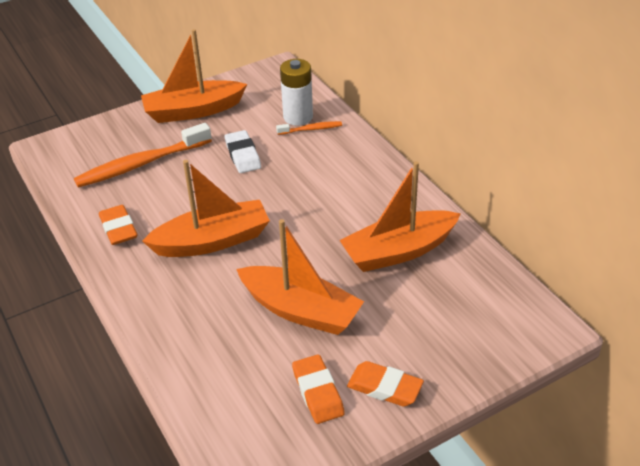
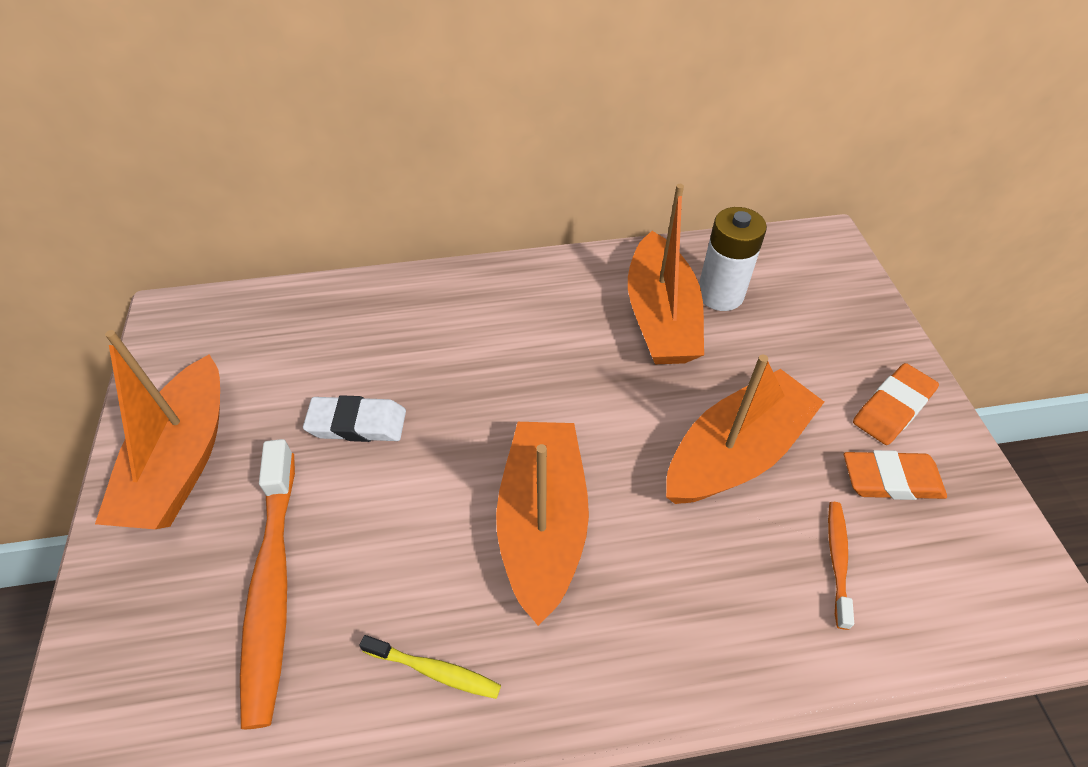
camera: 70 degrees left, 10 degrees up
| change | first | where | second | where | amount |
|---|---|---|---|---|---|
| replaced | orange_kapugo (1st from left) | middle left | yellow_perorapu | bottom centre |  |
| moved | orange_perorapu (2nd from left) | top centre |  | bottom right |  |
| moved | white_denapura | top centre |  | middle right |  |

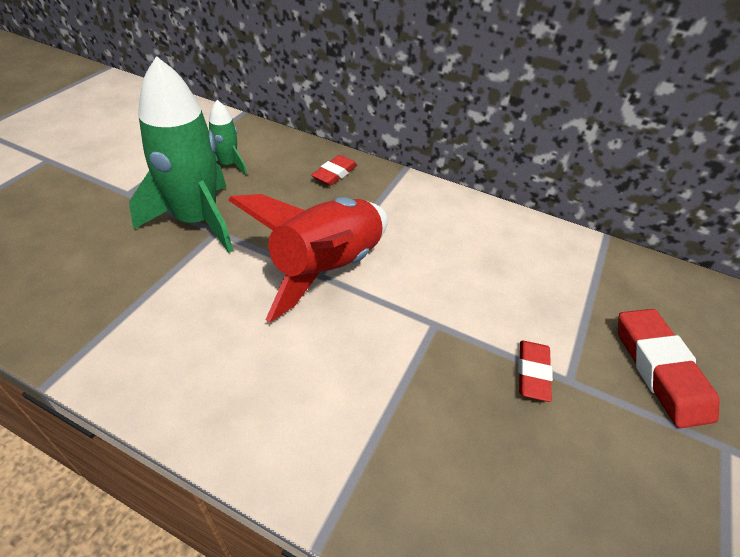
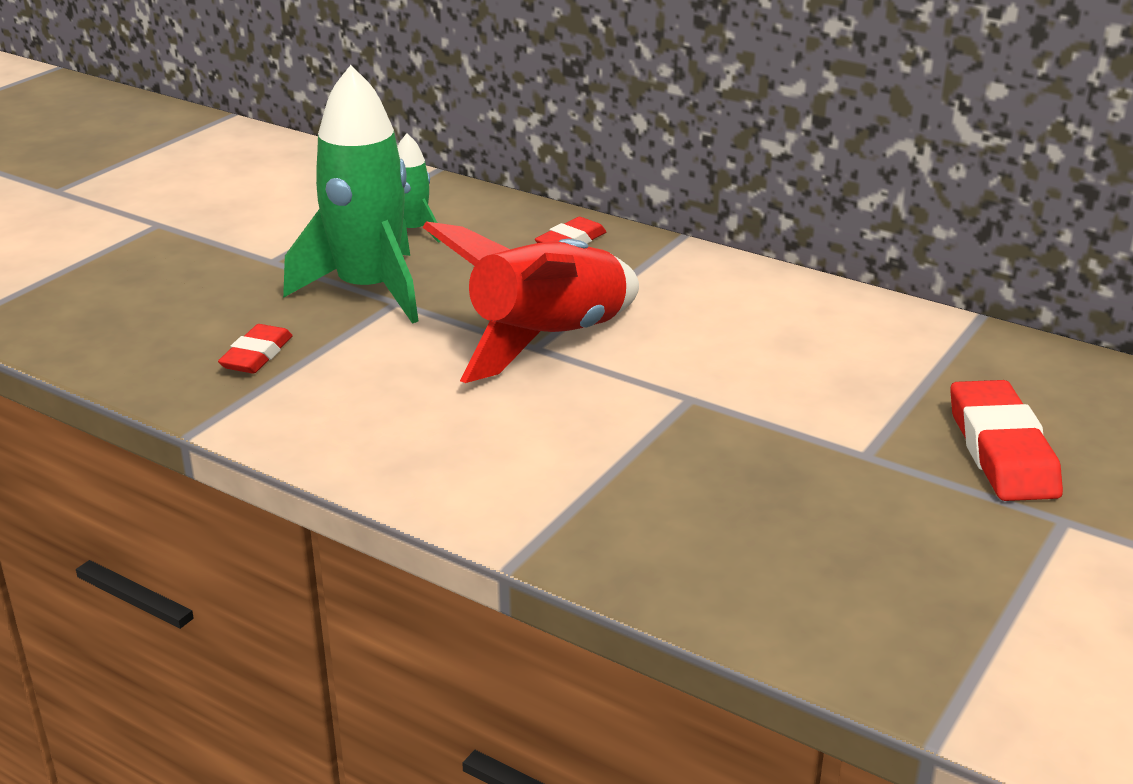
camera: 10 degrees right, 15 degrees down
| change | first | where | second | where | amount |
|---|---|---|---|---|---|
| moved | red_kapugo (2nd from left in the first image) | middle right | red_kapugo (1st from left) | middle left |  |

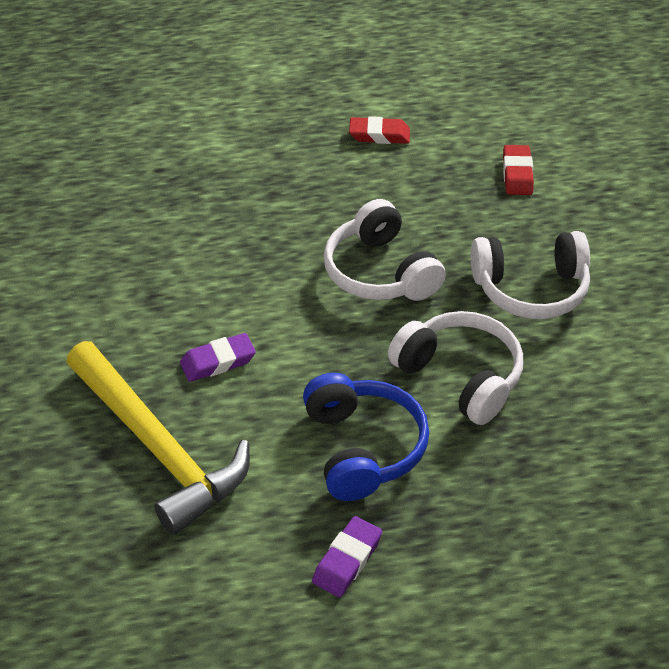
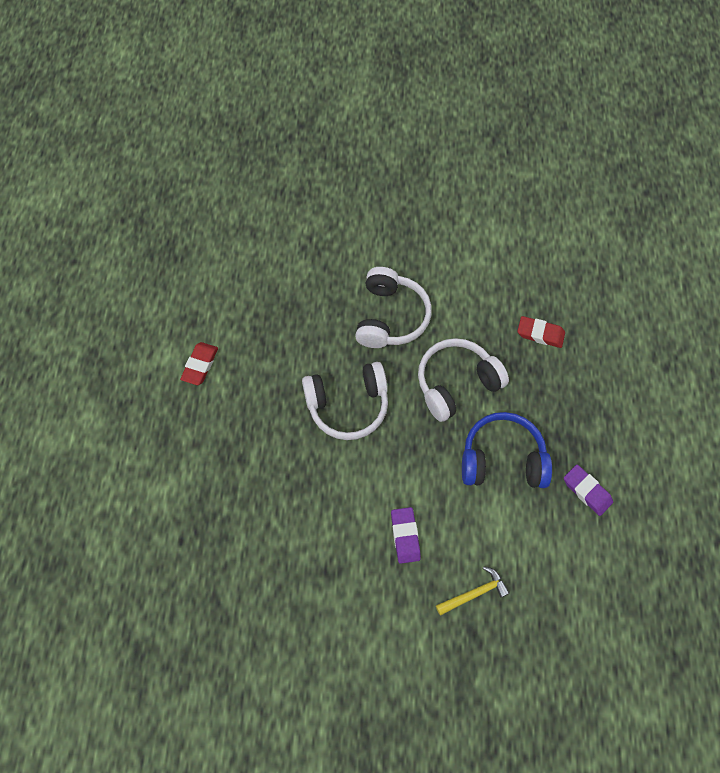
camera: 75 degrees left, 20 degrees up
| change | first | where | second | where | amount |
|---|---|---|---|---|---|
| resized | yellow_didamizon | middle left |  | bottom centre | x0.42 |
| moved | red_kapugo (2nd from left) | top right |  | middle right |  |

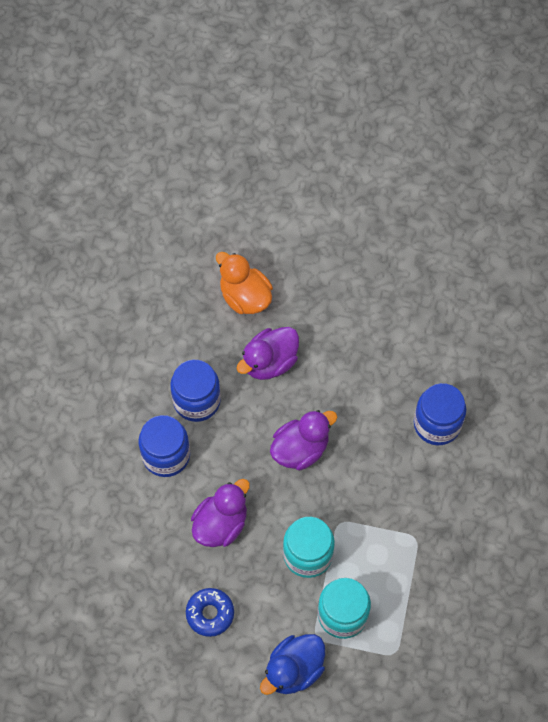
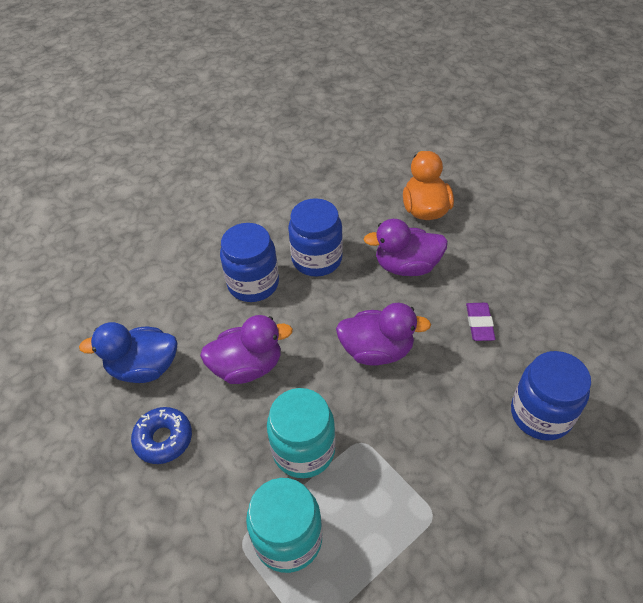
camera: 40 degrees right, 15 degrees down
| change | first | where | second | where | amount |
|---|---|---|---|---|---|
| moved | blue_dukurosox | bottom centre |  | middle left |  |
| added |  |  | purple_kapugo | middle right |  |

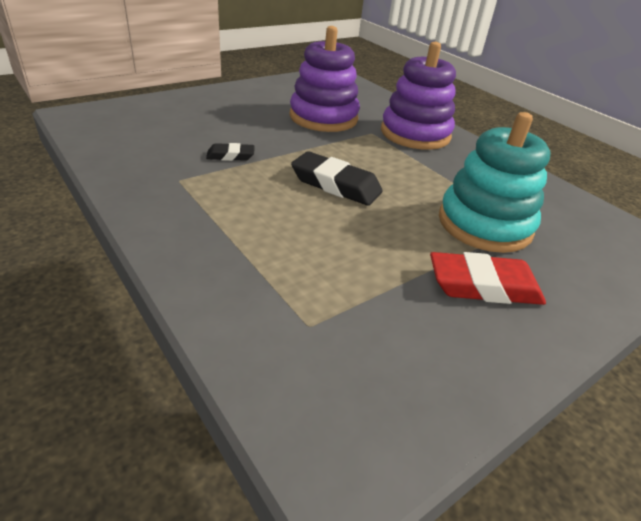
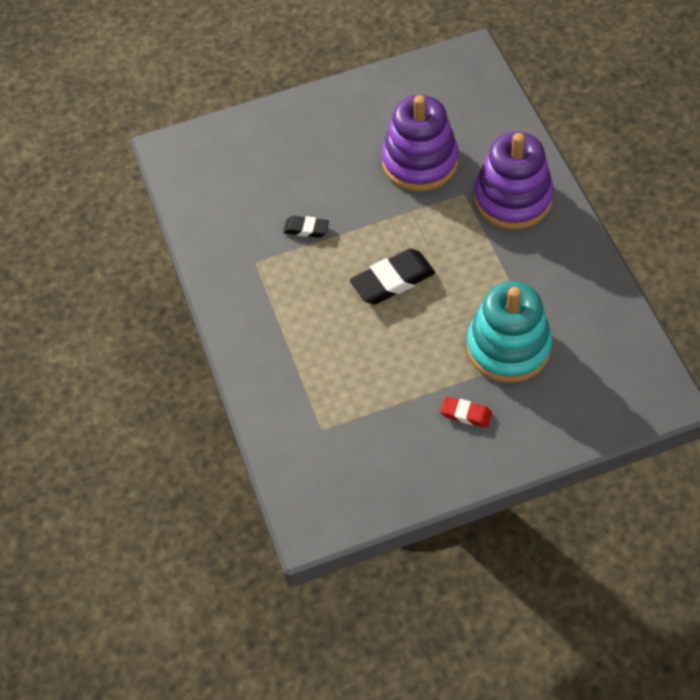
camera: 25 degrees right, 20 degrees up
| change | first | where | second | where | amount |
|---|---|---|---|---|---|
| turned | black_kapugo (2nd from left) | centre |  | centre | 75 degrees counterclockwise |
| resized | red_kapugo | middle right |  | centre | x0.56 |

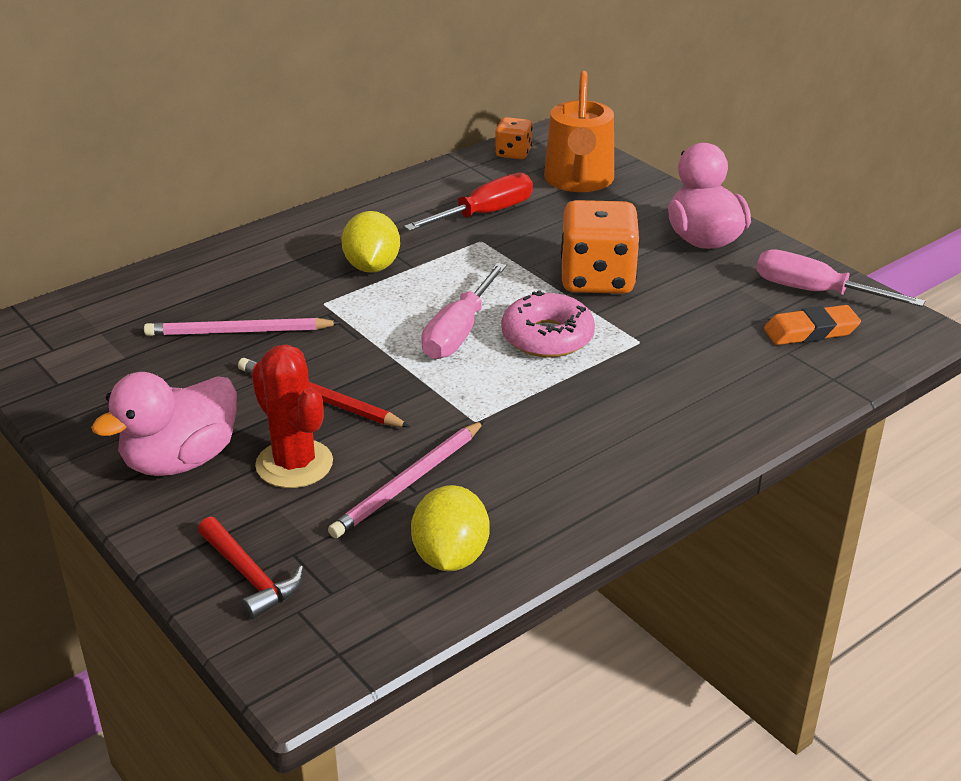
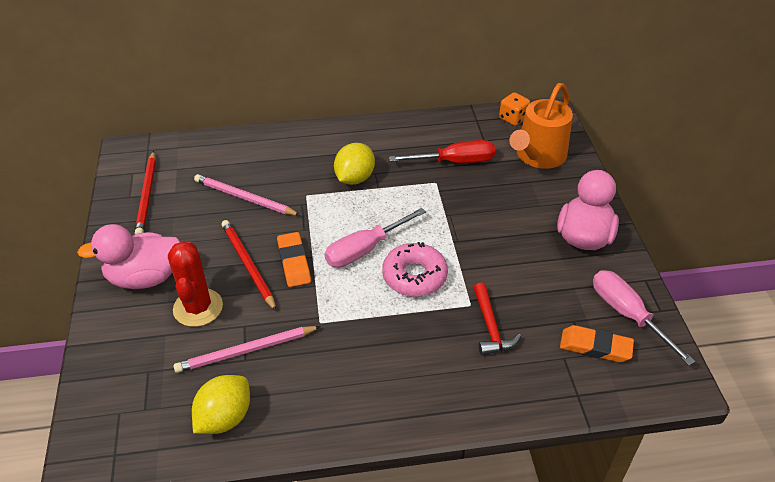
camera: 30 degrees right, 10 degrees up
| change | first | where | second | where | amount |
|---|---|---|---|---|---|
| moved | red_didamizon | bottom left |  | centre |  |
| removed | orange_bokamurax (2nd from left) | top centre |  |  |  |
| added |  |  | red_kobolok (1st from left) | middle left |  |
| added |  |  | orange_kapugo (1st from left) | centre |  |

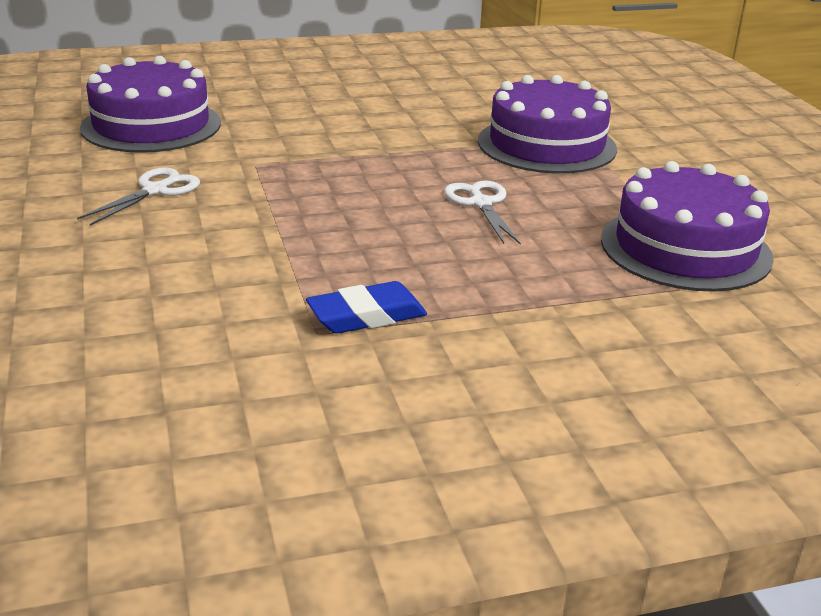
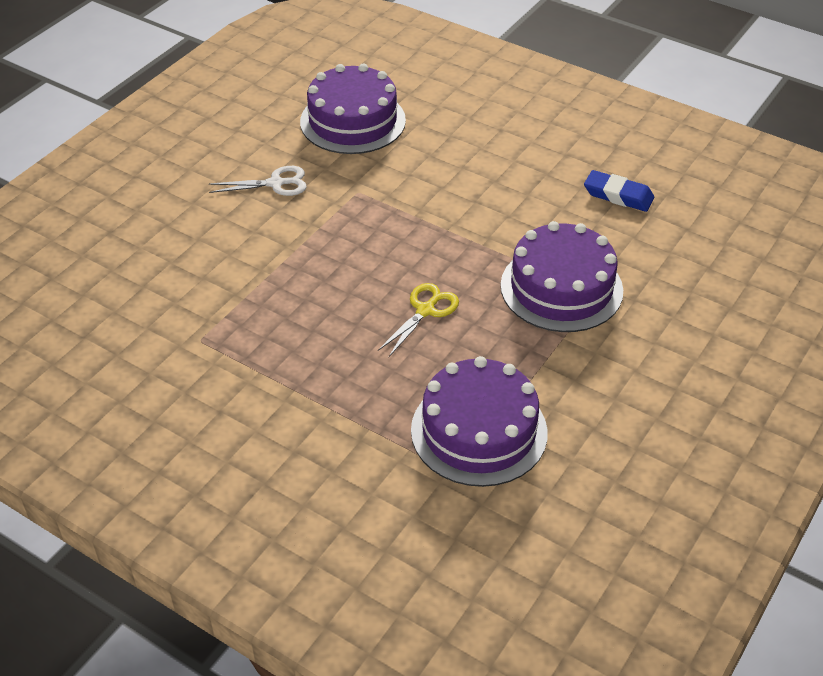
camera: 50 degrees right, 15 degrees up
| change | first | where | second | where | amount |
|---|---|---|---|---|---|
| moved | blue_kapugo | centre |  | top right |  |
| recoloured | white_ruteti (2nd from left) | centre | yellow_ruteti | centre |  |

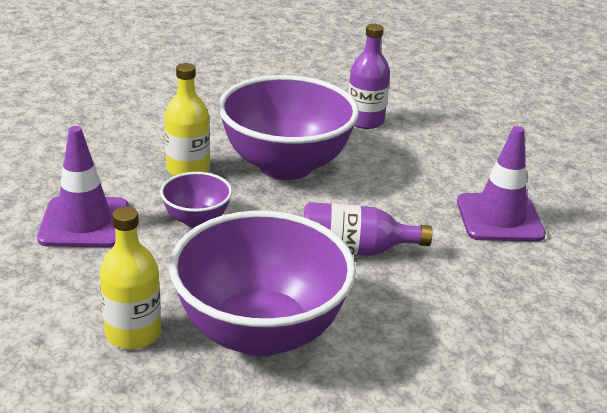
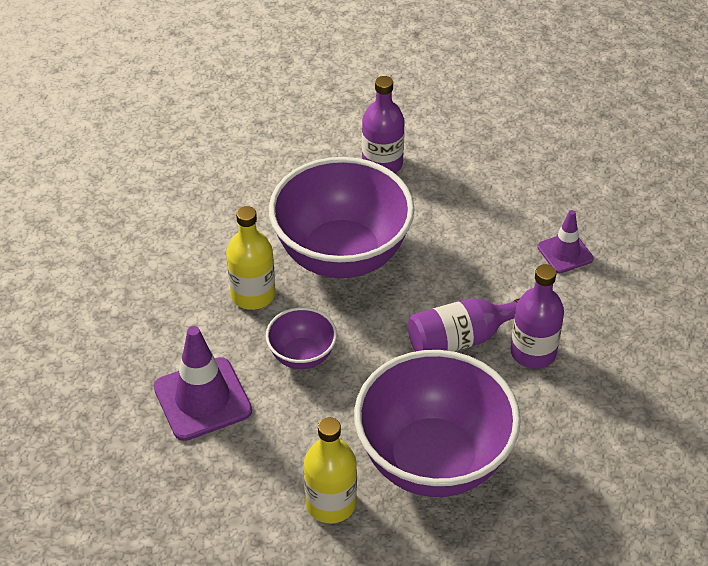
camera: 20 degrees left, 15 degrees up
| change | first | where | second | where | amount |
|---|---|---|---|---|---|
| resized | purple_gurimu (2nd from left) | middle right |  | middle right | x0.59 |
| added |  |  | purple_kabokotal (3rd from left) | middle right |  |

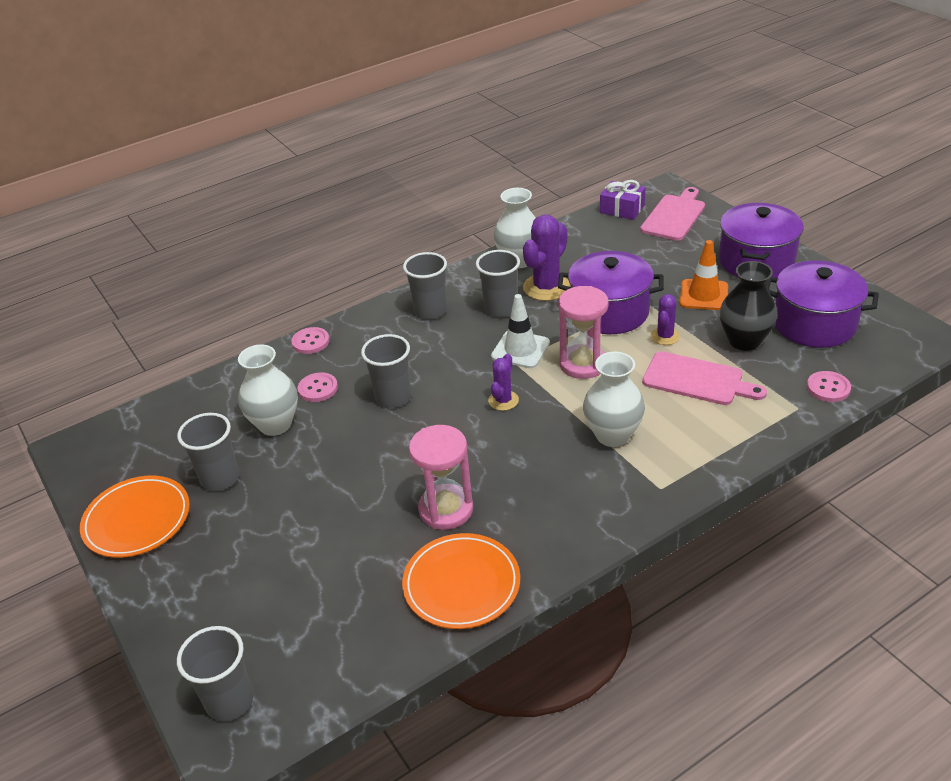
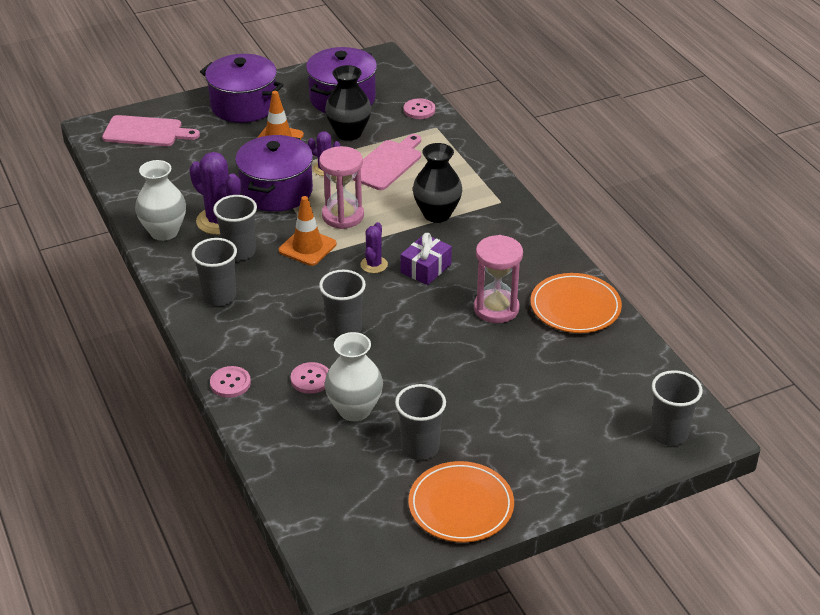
camera: 85 degrees left, 0 degrees up
| change | first | where | second | where | amount |
|---|---|---|---|---|---|
| turned | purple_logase (1st from left in the first image) | centre | purple_logase (3rd from left) | centre | 75 degrees clockwise |
| recoloured | white_gurimu | centre | orange_gurimu (2nd from left) | centre |  |
| recoloured | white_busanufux (3rd from left) | centre | black_busanufux (2nd from left) | top centre |  |
| moved | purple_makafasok | top centre |  | centre |  |
| turned | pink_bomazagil (1st from left) | top right |  | top left | 150 degrees clockwise |

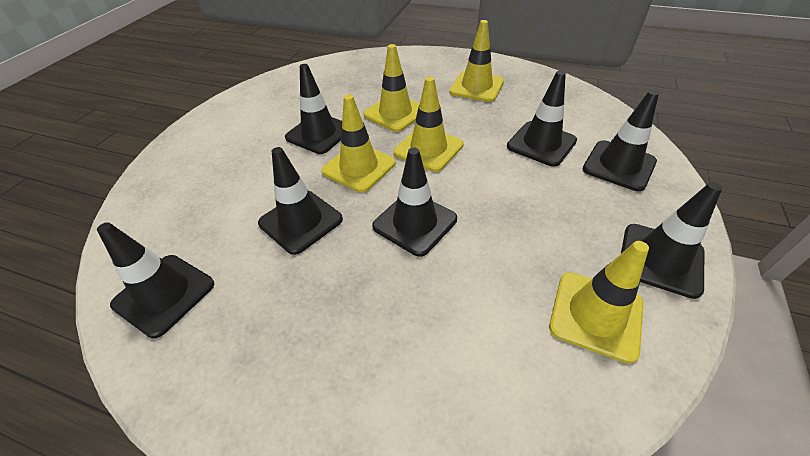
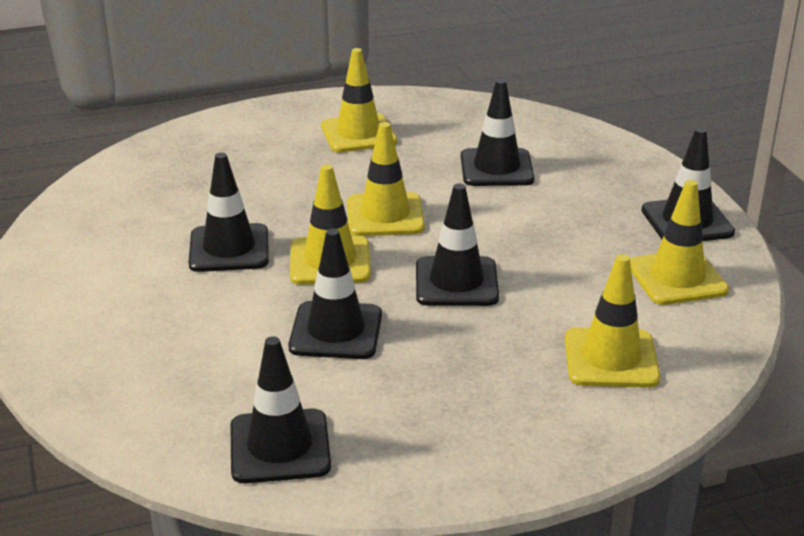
camera: 40 degrees left, 15 degrees down
| change | first | where | second | where | amount |
|---|---|---|---|---|---|
| moved | yellow_gurimu (2nd from left in the first image) | top centre | yellow_gurimu (4th from left) | middle right |  |
| removed | black_gurimu (6th from left) | top right |  |  |  |

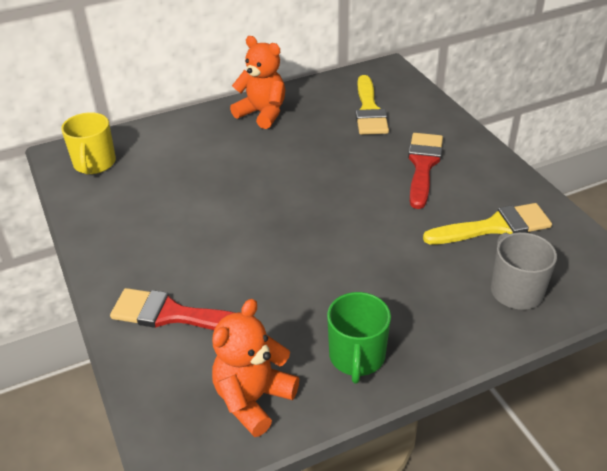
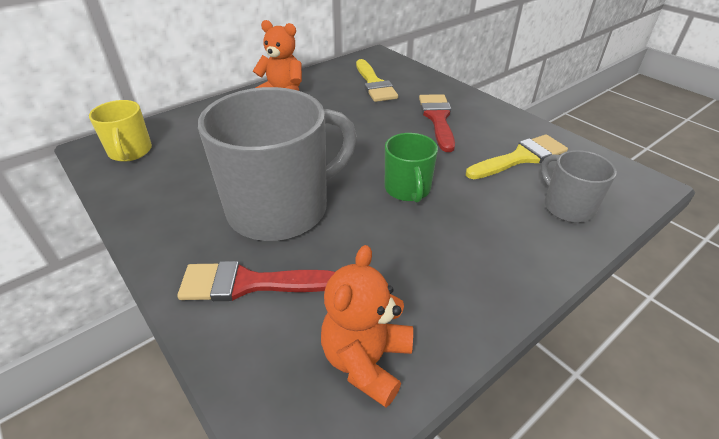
camera: 15 degrees left, 0 degrees up
| change | first | where | second | where | amount |
|---|---|---|---|---|---|
| moved | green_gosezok | bottom centre |  | centre |  |
| added |  |  | grey_gosezok (1st from left) | centre |  |

